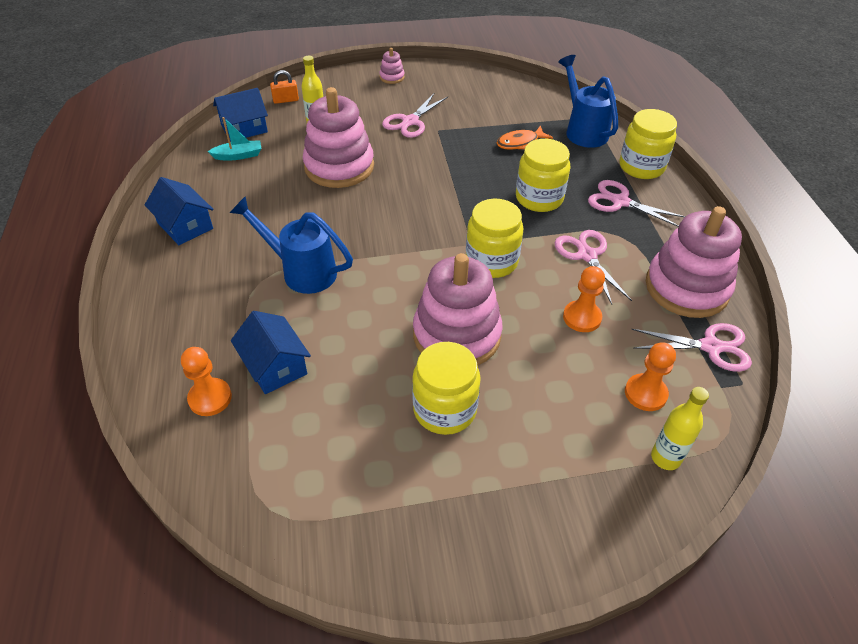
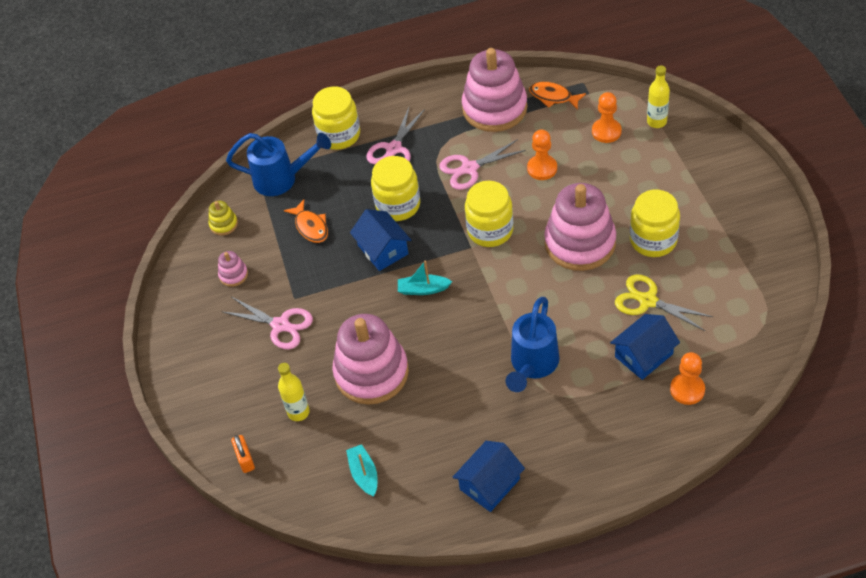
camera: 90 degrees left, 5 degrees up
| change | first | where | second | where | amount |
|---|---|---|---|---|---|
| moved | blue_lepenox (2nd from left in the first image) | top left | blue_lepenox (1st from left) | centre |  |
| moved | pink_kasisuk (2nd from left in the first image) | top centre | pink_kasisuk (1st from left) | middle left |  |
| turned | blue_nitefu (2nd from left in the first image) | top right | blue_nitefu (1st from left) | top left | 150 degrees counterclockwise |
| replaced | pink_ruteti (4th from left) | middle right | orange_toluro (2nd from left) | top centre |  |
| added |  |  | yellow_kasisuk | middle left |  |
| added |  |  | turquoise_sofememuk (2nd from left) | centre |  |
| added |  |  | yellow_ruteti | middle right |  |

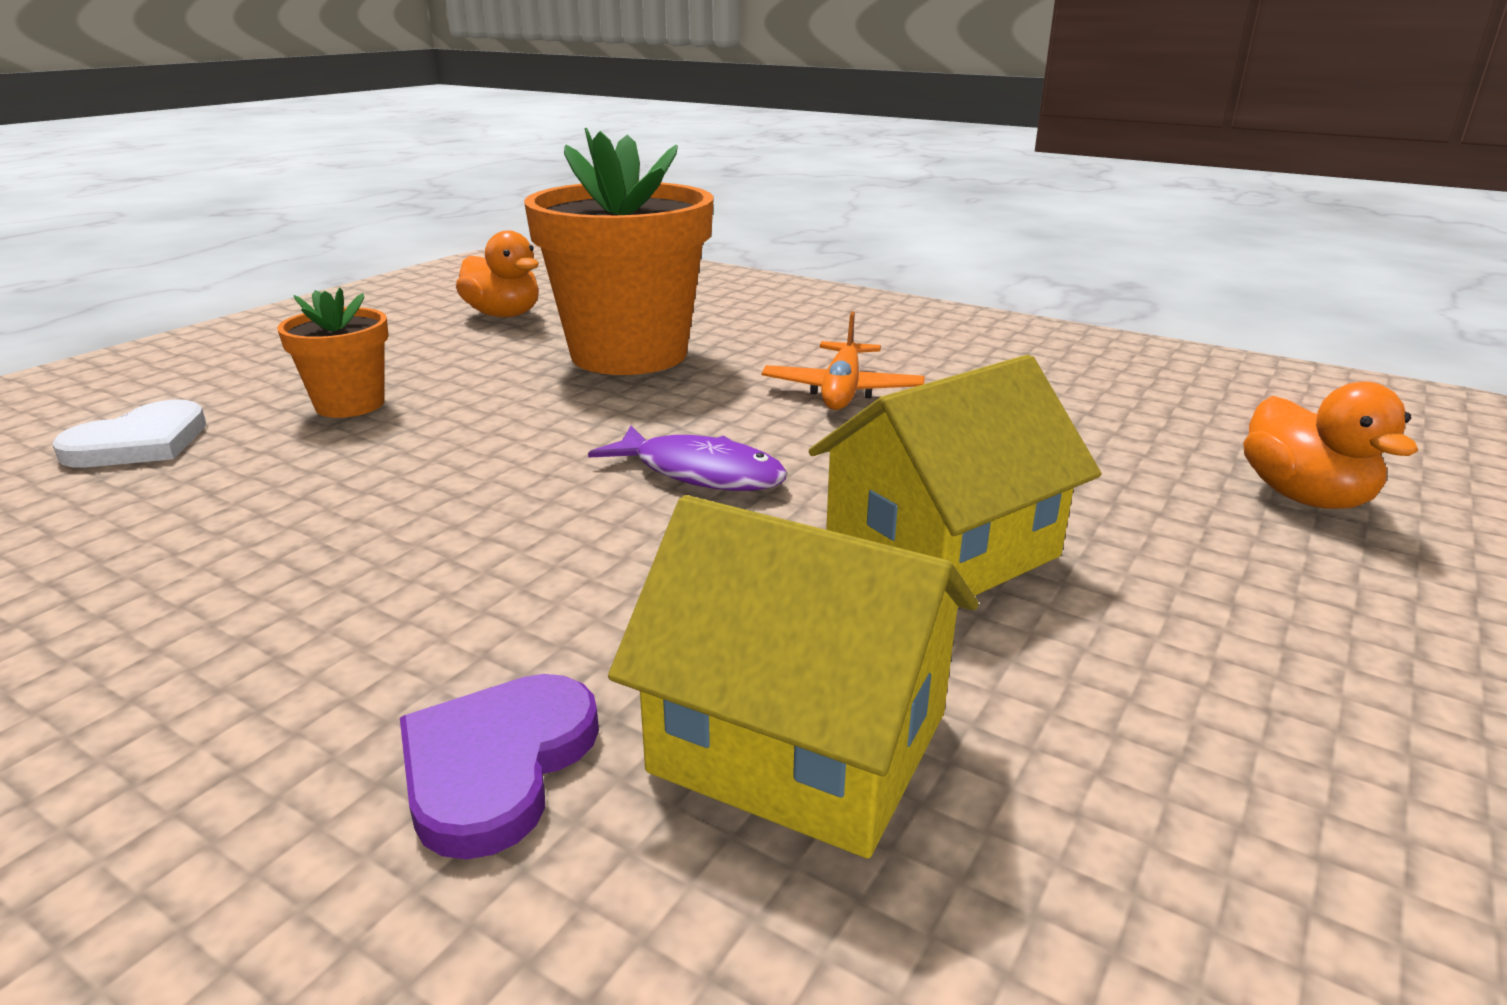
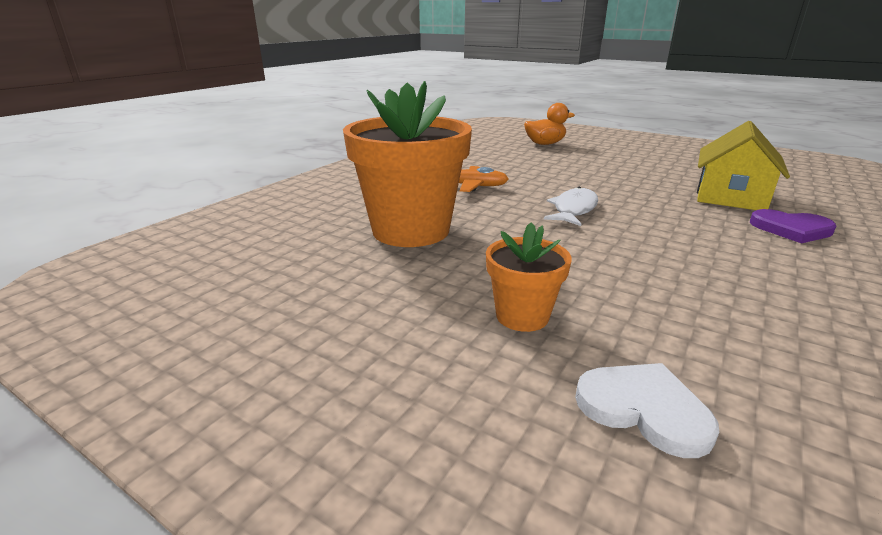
camera: 90 degrees left, 0 degrees up
| change | first | where | second | where | amount |
|---|---|---|---|---|---|
| removed | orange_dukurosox (1st from left) | top left |  |  |  |
| recoloured | purple_toluro | centre | white_toluro | centre |  |
| removed | yellow_lepenox (2nd from left) | centre |  |  |  |

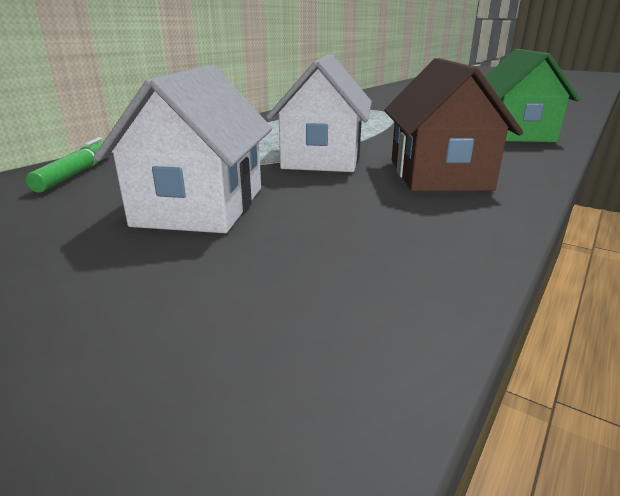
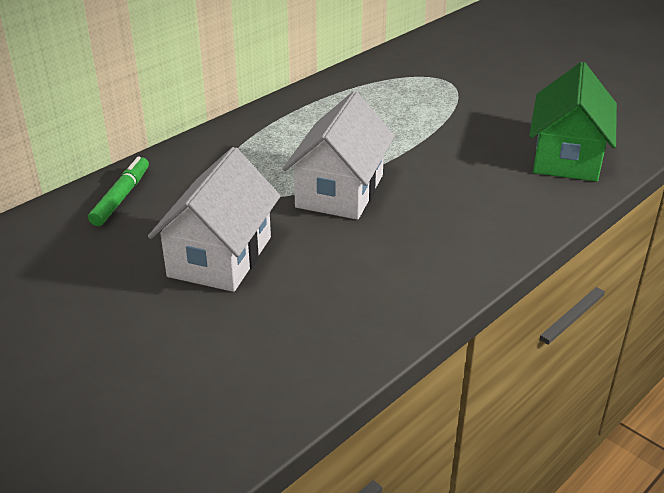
camera: 10 degrees right, 10 degrees up
| change | first | where | second | where | amount |
|---|---|---|---|---|---|
| removed | brown_lepenox | top right |  |  |  |

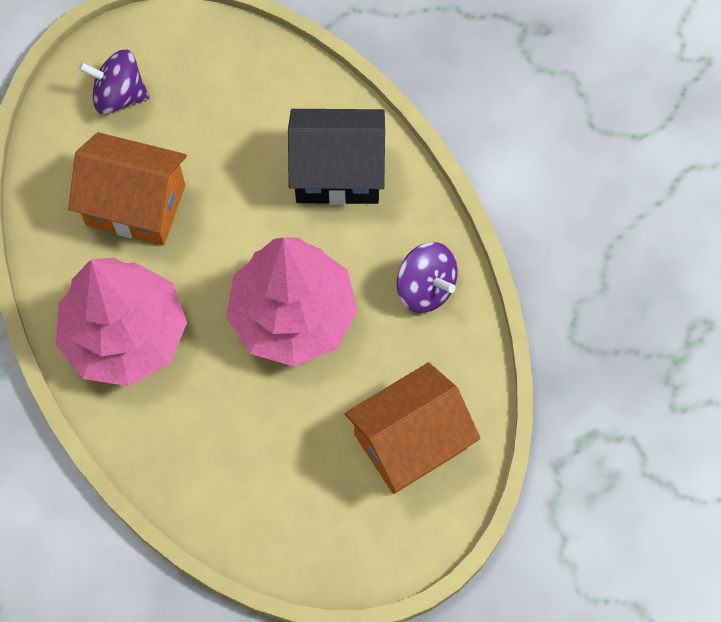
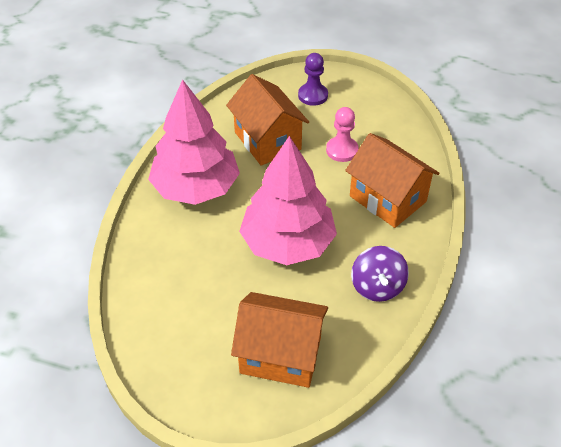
camera: 45 degrees right, 20 degrees down
| change | first | where | second | where | amount |
|---|---|---|---|---|---|
| replaced | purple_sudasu (1st from left) | top left | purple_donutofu | top centre |  |
| recoloured | black_lepenox | top centre | orange_lepenox (3rd from left) | middle right |  |
| added |  |  | pink_donutofu | top centre |  |

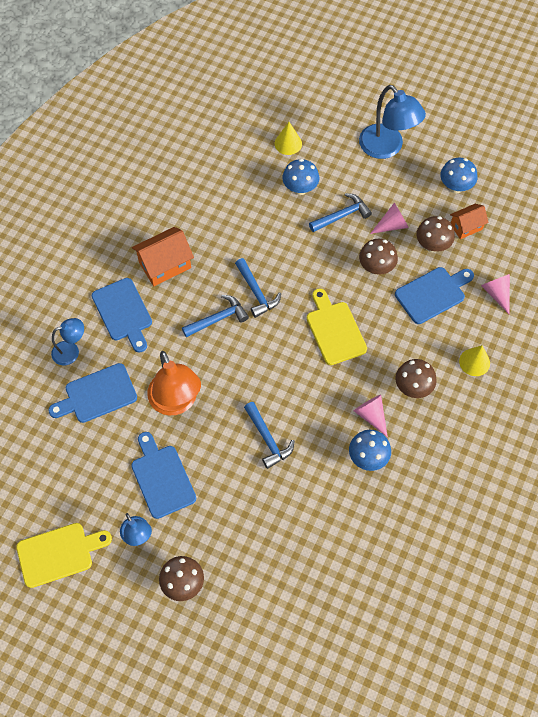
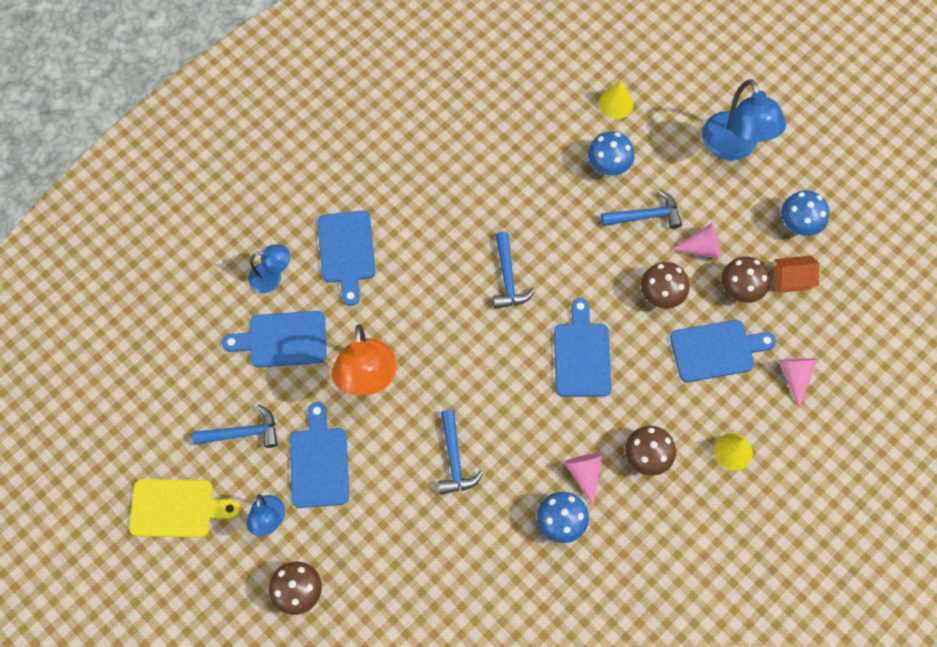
camera: 20 degrees right, 5 degrees up
| change | first | where | second | where | amount |
|---|---|---|---|---|---|
| removed | orange_lepenox (1st from left) | middle left |  |  |  |
| moved | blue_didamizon (1st from left) | centre |  | middle left |  |
| recoloured | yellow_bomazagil (2nd from left) | centre | blue_bomazagil (4th from left) | centre |  |

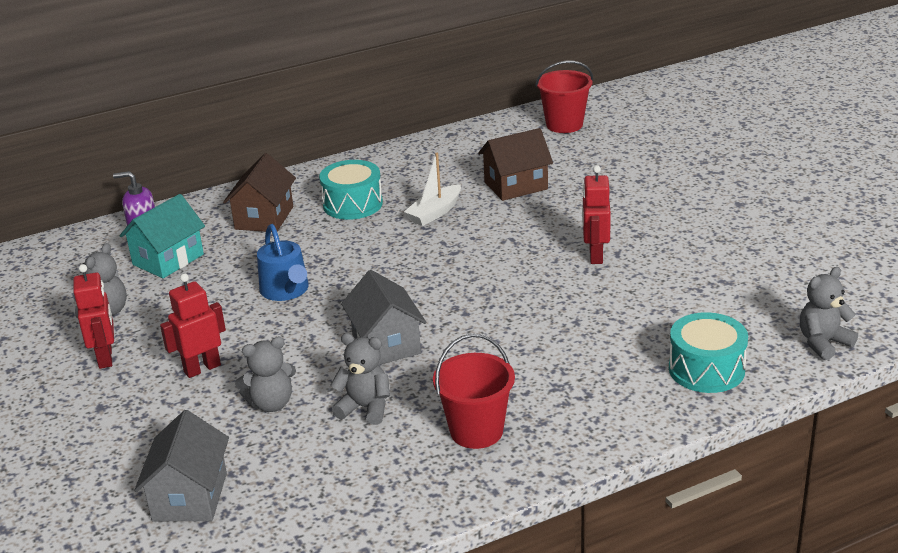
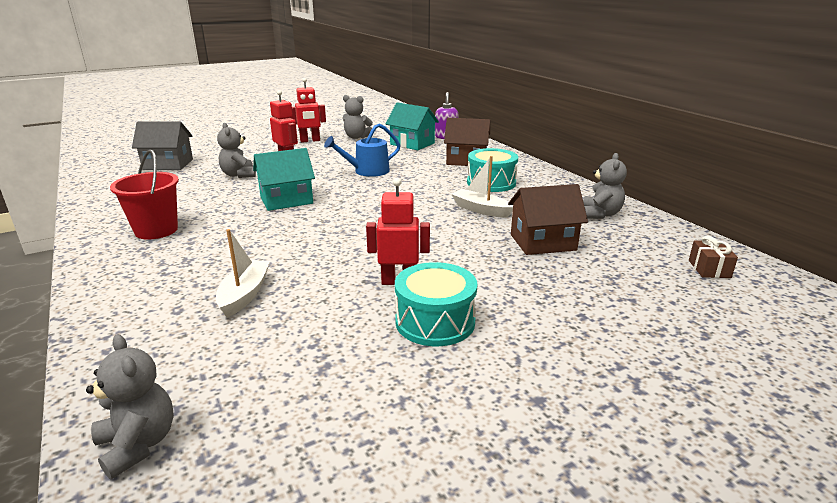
camera: 85 degrees right, 5 degrees down
| change | first | where | second | where | amount |
|---|---|---|---|---|---|
| moved | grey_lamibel (3rd from left in the first image) | bottom centre | grey_lamibel (4th from left) | middle right |  |
| recoloured | grey_lepenox (2nd from left) | centre | turquoise_lepenox (1st from left) | centre |  |
| turned | brown_lepenox (2nd from left) | top centre |  | centre | 75 degrees counterclockwise |
| replaced | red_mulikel (2nd from left) | top centre | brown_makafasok | middle right |  |
| moved | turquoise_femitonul (2nd from left in the first image) | middle right | turquoise_femitonul (1st from left) | centre |  |
| added |  |  | white_sofememuk (1st from left) | middle left |  |

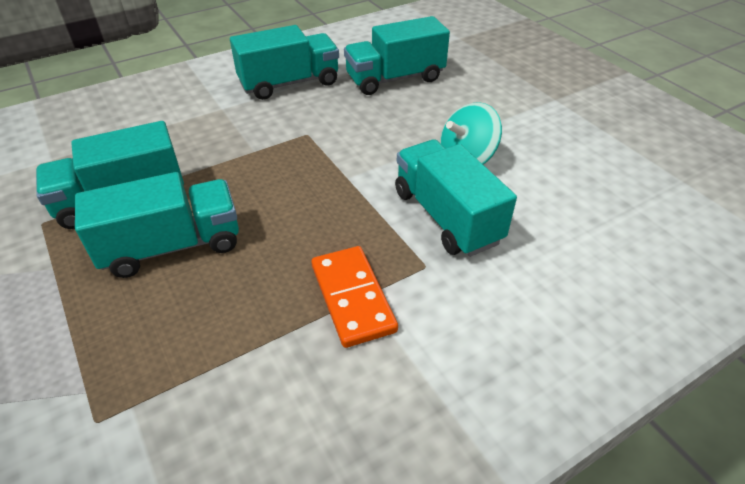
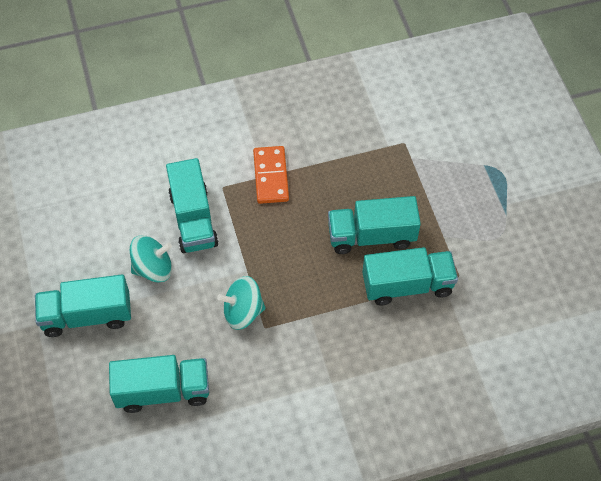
camera: 165 degrees left, 15 degrees up
| change | first | where | second | where | amount |
|---|---|---|---|---|---|
| moved | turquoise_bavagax (3rd from left in the first image) | top centre | turquoise_bavagax (1st from left) | middle left |  |
| added |  |  | turquoise_sudasu (2nd from left) | centre |  |

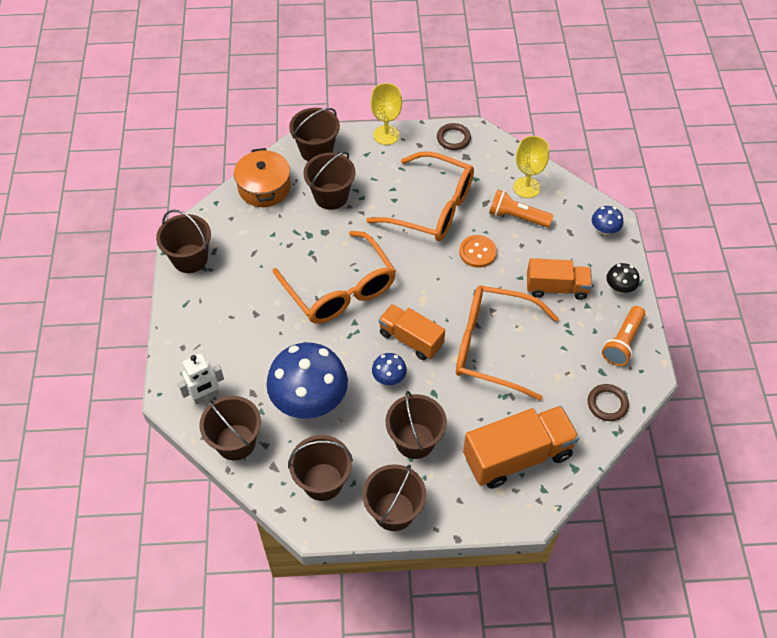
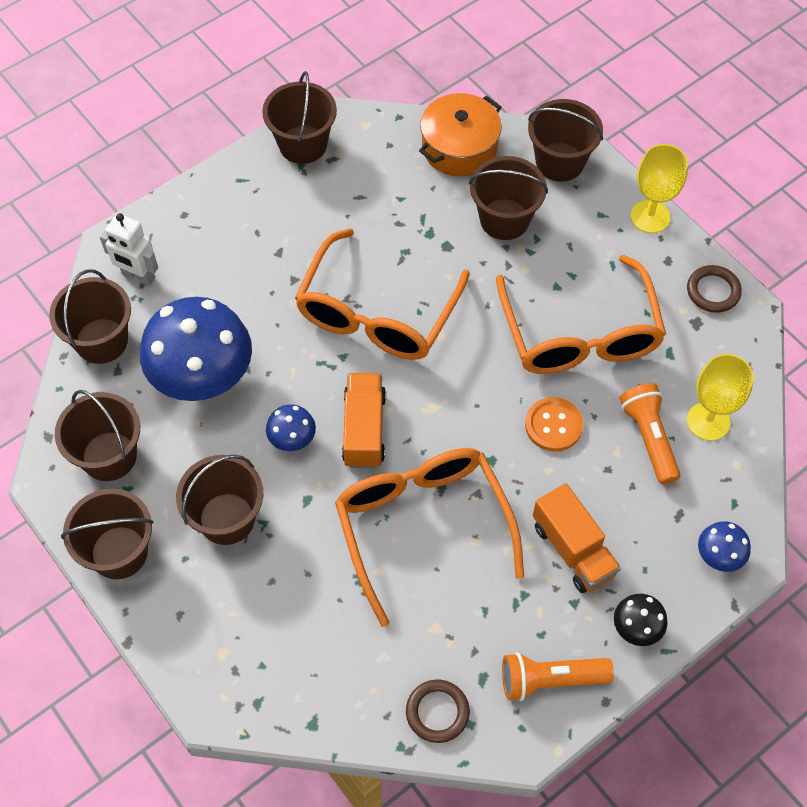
camera: 55 degrees right, 5 degrees up
| change | first | where | second | where | amount |
|---|---|---|---|---|---|
| removed | orange_bavagax (2nd from left) | bottom right |  |  |  |

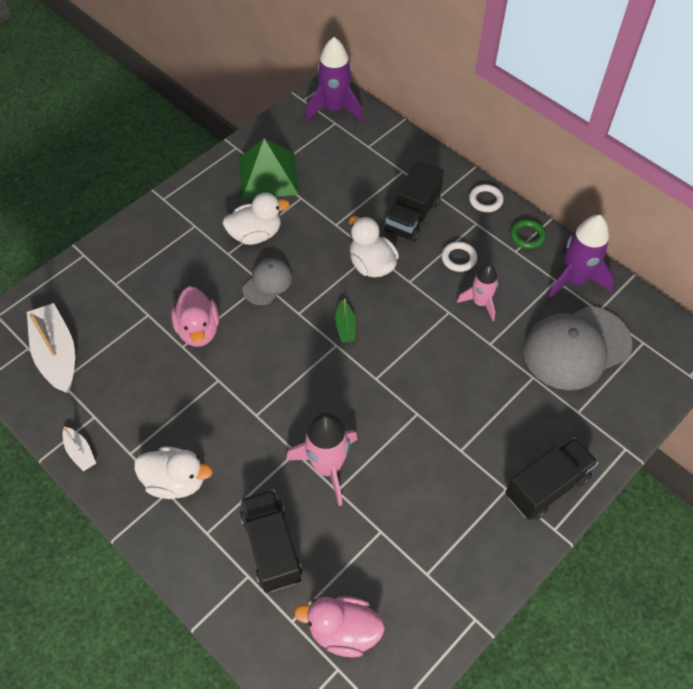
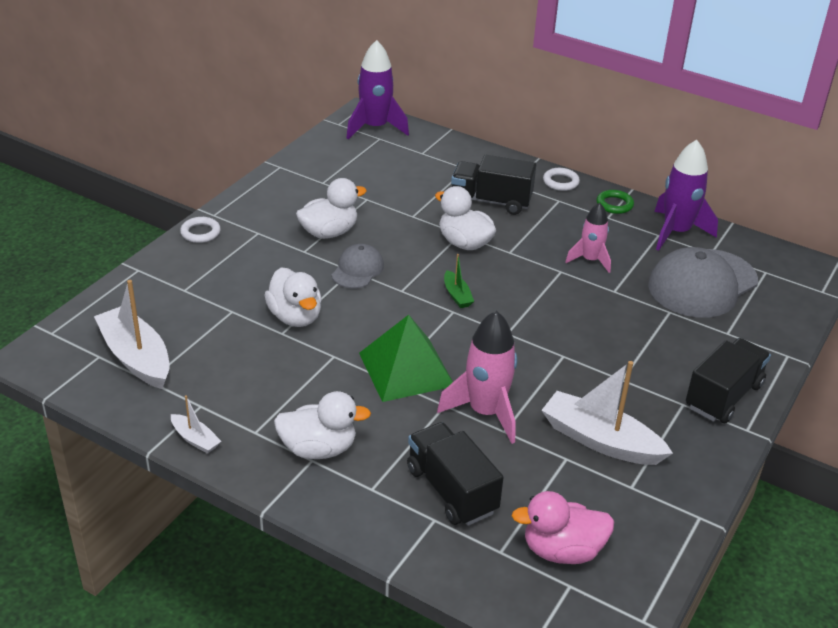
camera: 15 degrees left, 20 degrees down
| change | first | where | second | where | amount |
|---|---|---|---|---|---|
| recoloured | pink_dukurosox (1st from left) | middle left | white_dukurosox (1st from left) | centre |  |
| moved | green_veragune | top centre |  | centre |  |
| turned | black_bavagax (2nd from left) | top centre |  | top centre | 90 degrees clockwise |
| moved | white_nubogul (1st from left) | centre |  | middle left |  |
| added |  |  | white_sofememuk (3rd from left) | middle right |  |

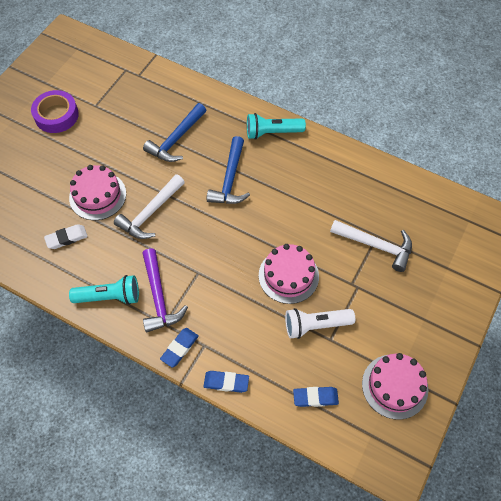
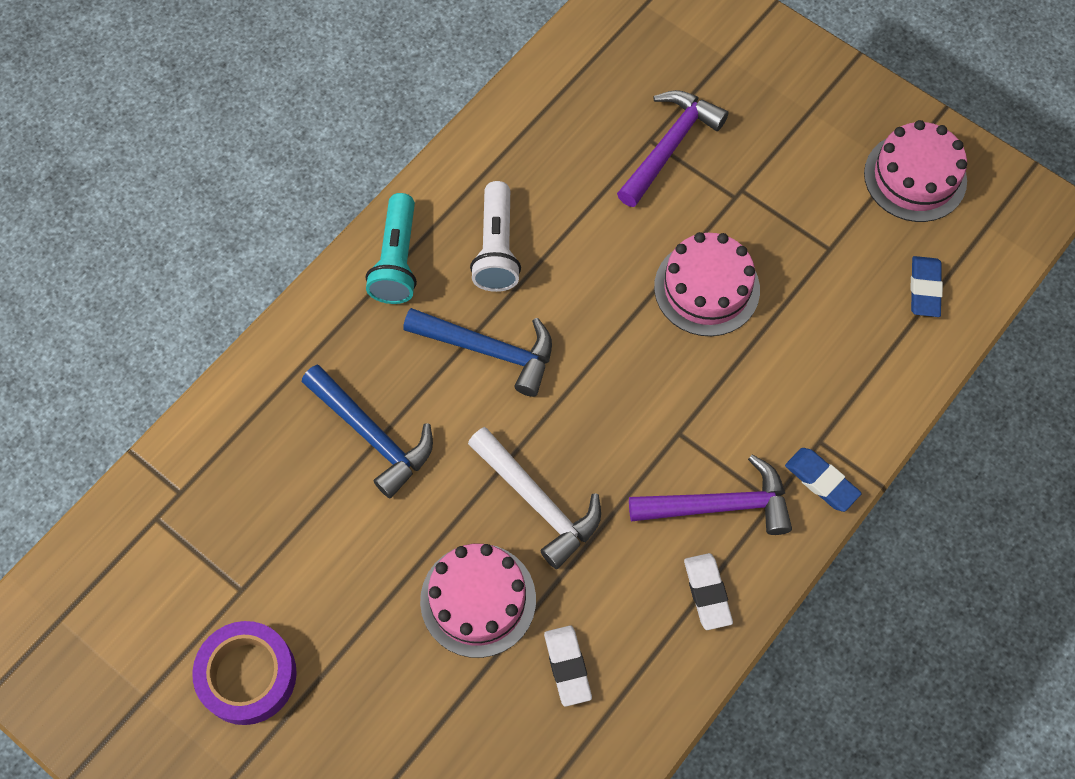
camera: 80 degrees left, 5 degrees up
| change | first | where | second | where | amount |
|---|---|---|---|---|---|
| replaced | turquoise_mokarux (1st from left) | middle left | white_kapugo (2nd from left) | bottom centre |  |
| removed | blue_kapugo (2nd from left) | bottom centre |  |  |  |
| moved | white_mokarux | centre |  | top centre |  |
| recoloured | white_didamizon (2nd from left) | middle right | purple_didamizon (1st from left) | top centre |  |

